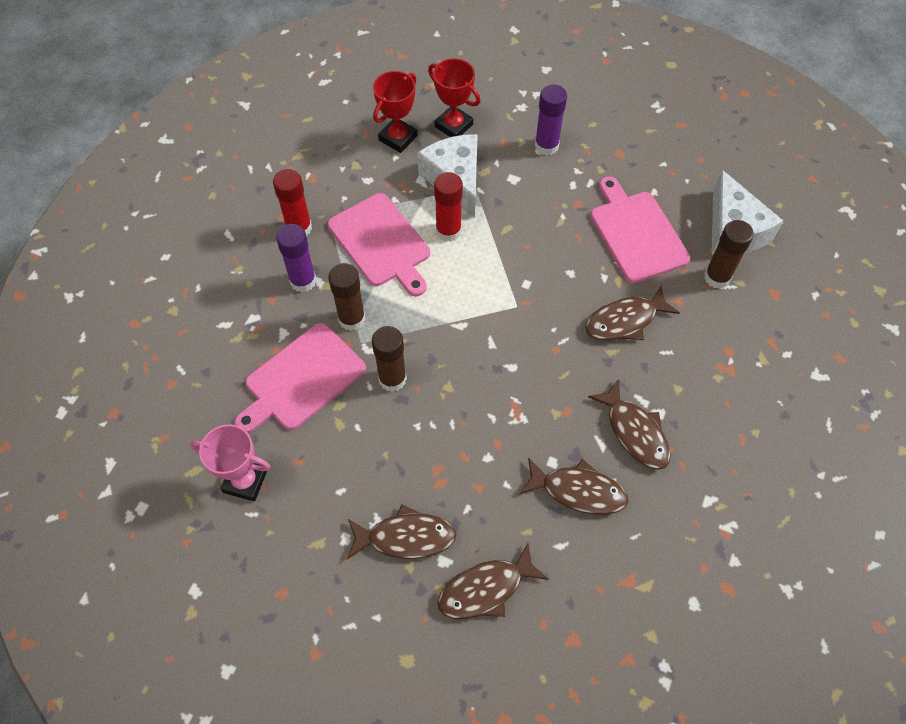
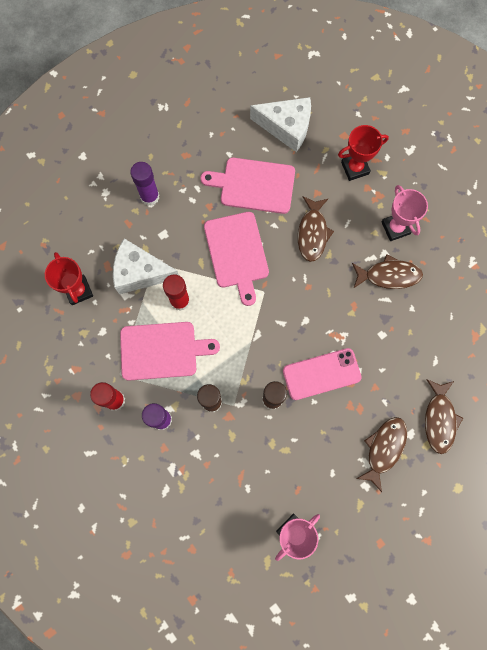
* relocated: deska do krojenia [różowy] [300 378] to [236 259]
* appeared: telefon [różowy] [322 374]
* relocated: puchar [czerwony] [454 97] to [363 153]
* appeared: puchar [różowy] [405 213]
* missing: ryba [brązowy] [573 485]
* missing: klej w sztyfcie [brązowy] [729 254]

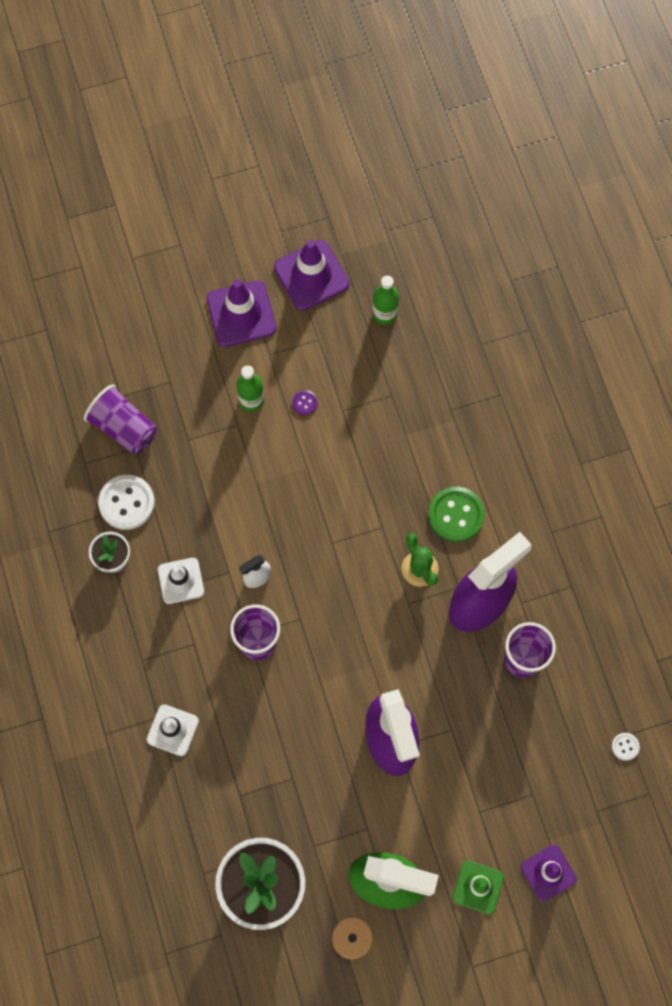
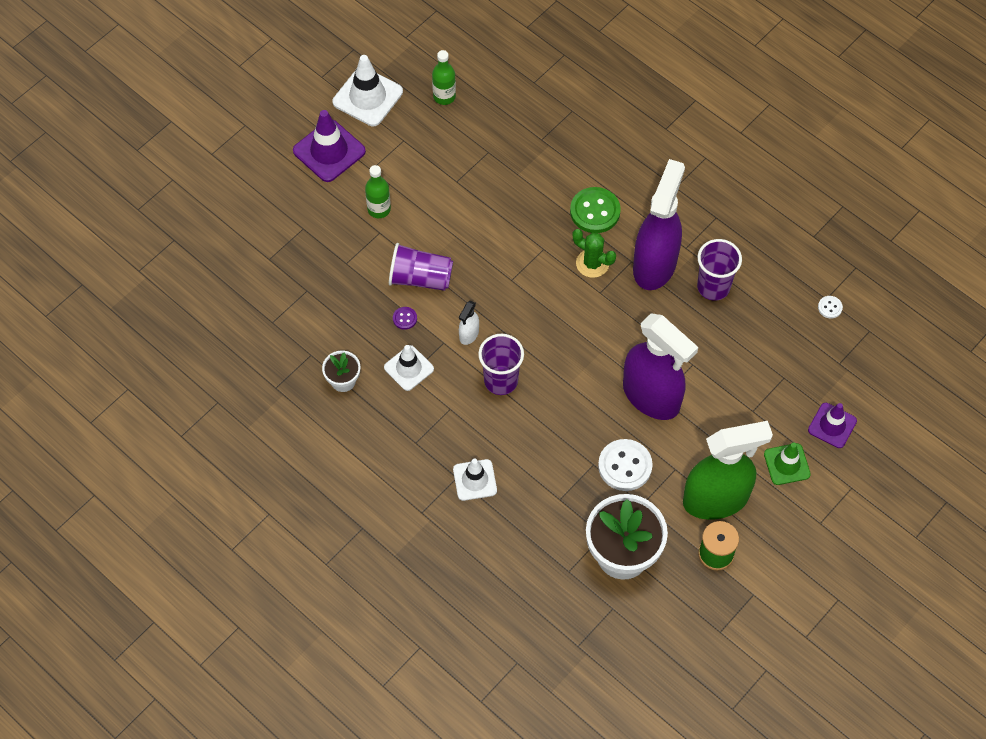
* colour: pachołek [fioletowy] [312 275] to pachołek [biały] [368 90]
* relocated: szklanka [fioletowy] [120 419] to [421 267]
* relocated: guzik [fioletowy] [305 402] to [405 318]
* relocated: guzik [biały] [126 502] to [625 465]

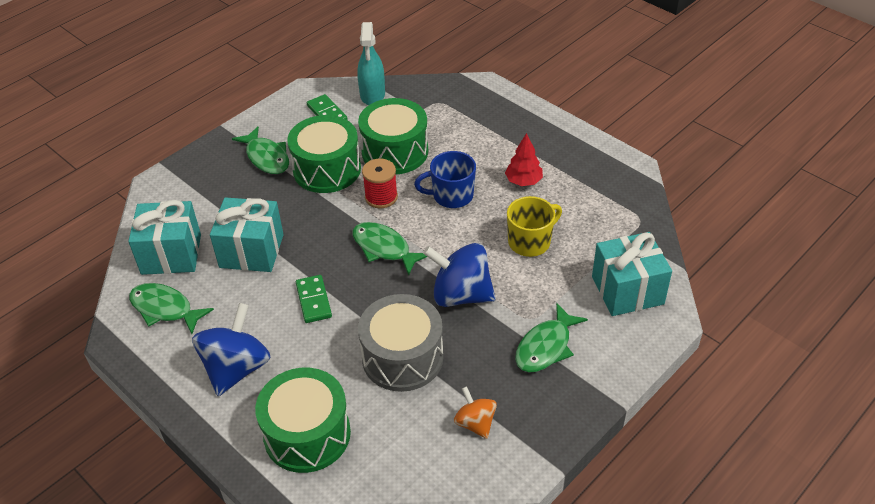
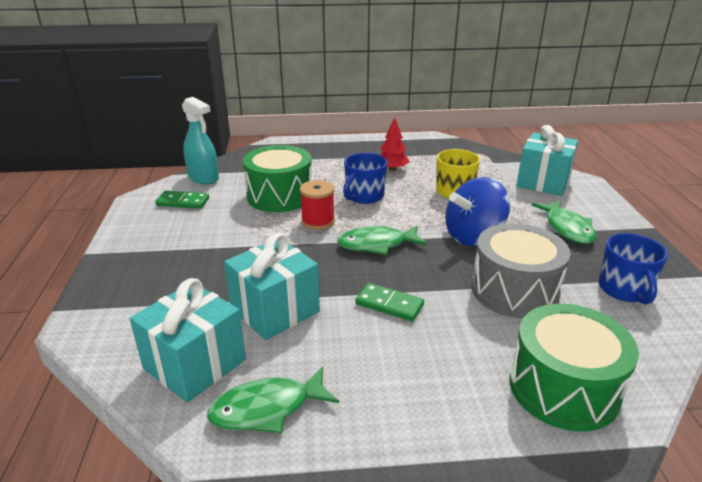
* exchanged: bączek [pomarańczowy] [475 412] to kubek [niebieski] [633 268]
* missing: bączek [niebieski] [231 349]
* missing: ryba [zielony] [260 150]
* missing: bęben [zielony] [324 154]

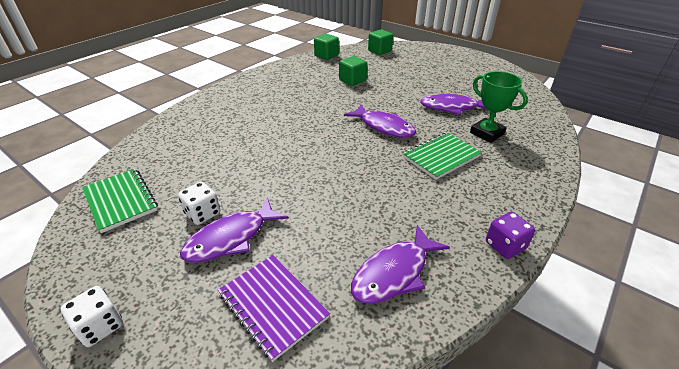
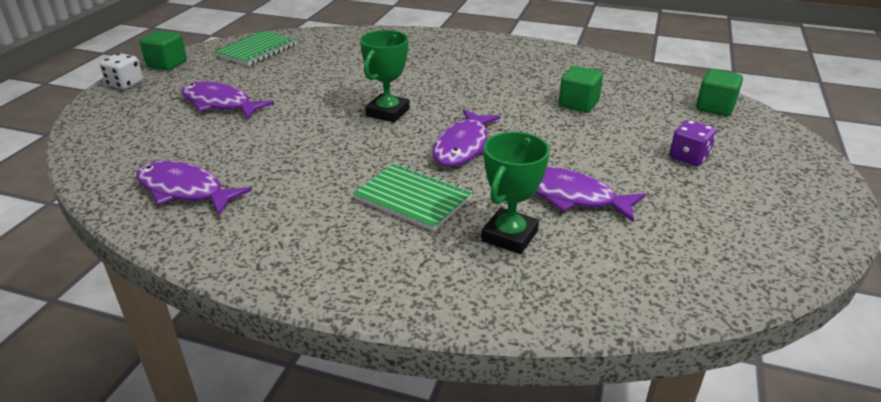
* relocated: sześcian [zielony] [326 47] to [163 50]
* appeared: puchar [zielony] [385 76]
* spun: ryba [fioletowy] [454 104] = [590 194] 45 degrees counterclockwise
* relocated: kostka do gry [fioletowy] [510 235] to [693 143]
* missing: kostka do gry [biały] [199 203]
* missing: zeszyt [fioletowy] [274 308]

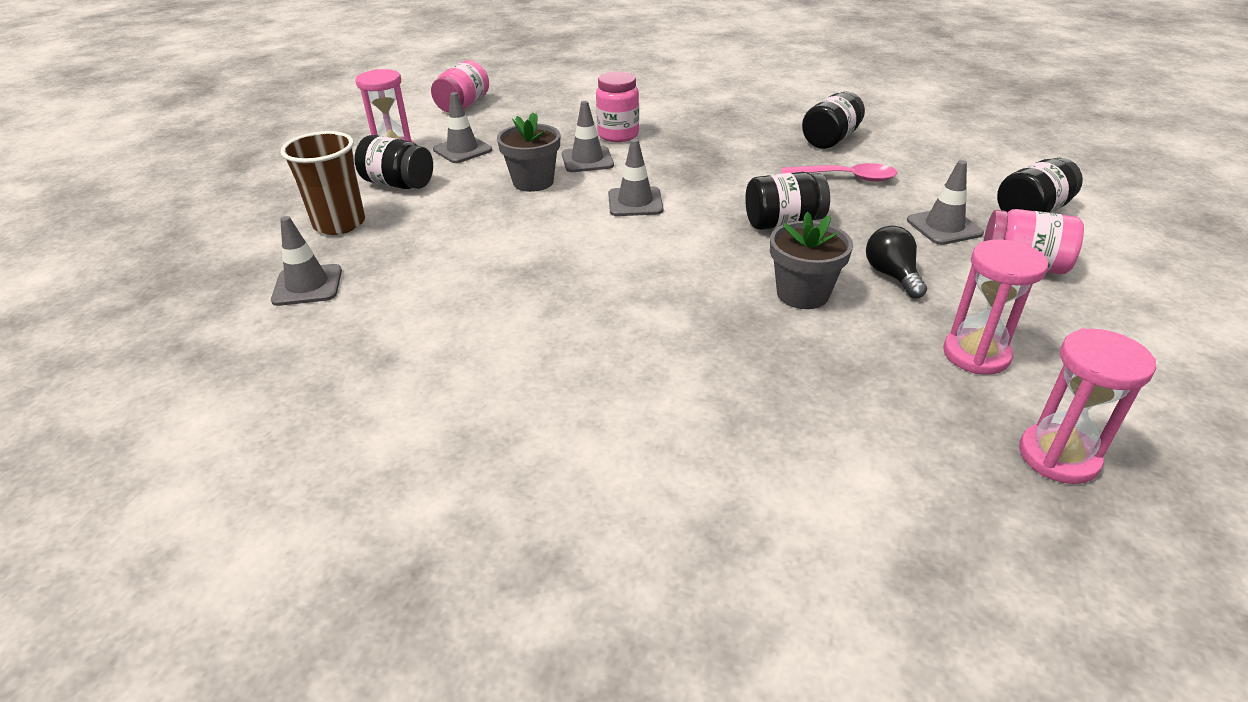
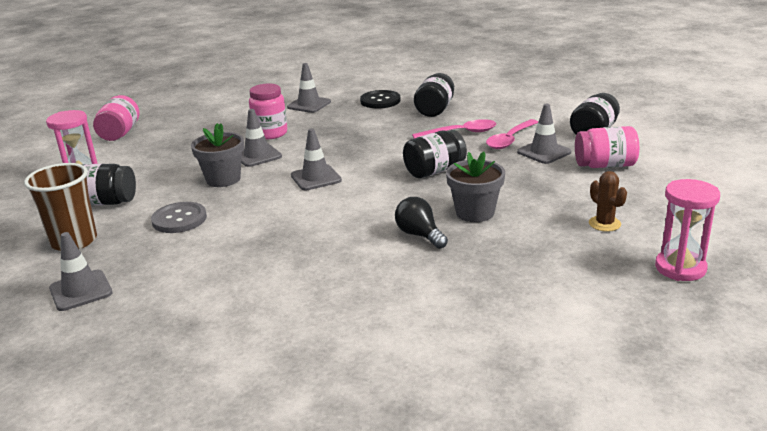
* appeared: guzik [szary] [179 217]
* relocated: pachołek [szary] [462 127] to [309 88]
* appeared: guzik [czarny] [380 99]
* relocated: żarówka [czarny] [896 262] to [421 223]
* appeared: łyżka [różowy] [512 134]
* exchanged: klepsydra [różowy] [995 307] to kaktus [brązowy] [608 201]

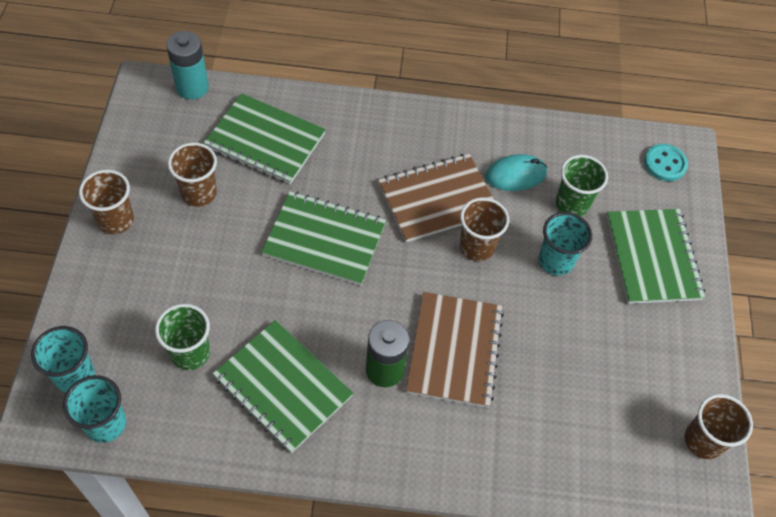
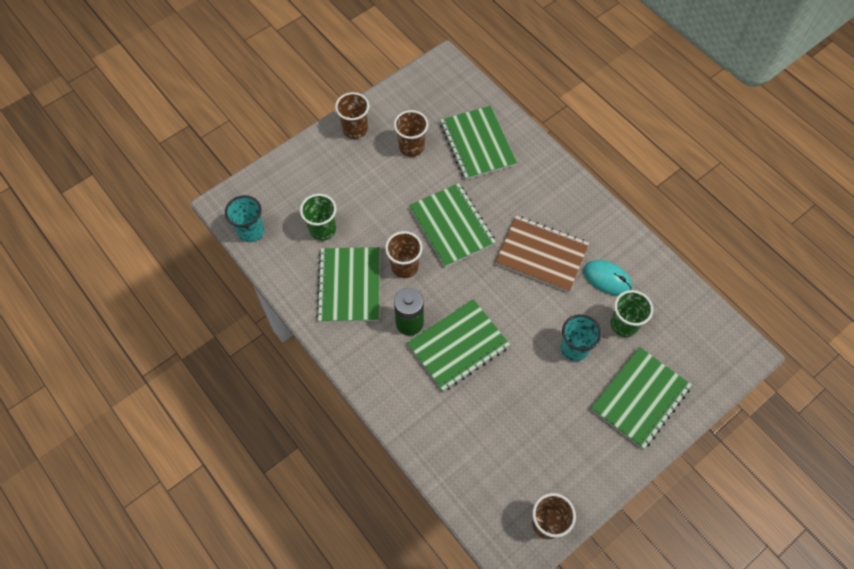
* relocated: szklanka [brązowy] [484 229] to [404 254]
* colour: zeszyt [brązowy] [455 350] to zeszyt [zielony] [458 345]
* missing: szklanka [turkusowy] [63 359]
* missing: bateria [turkusowy] [187 65]
* missing: guzik [turkusowy] [666 162]

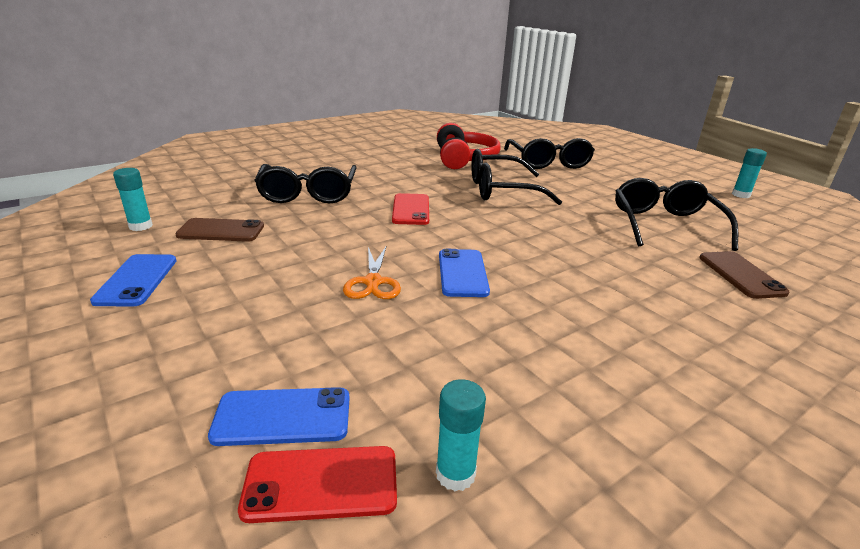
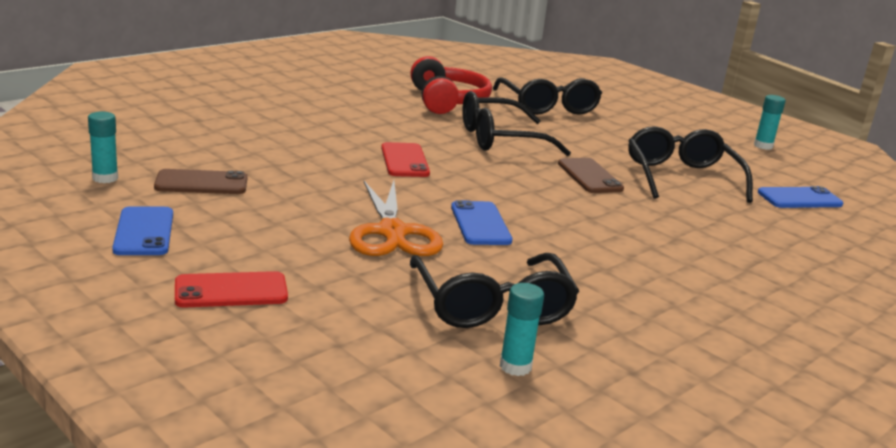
* relocated: telefon [czerwony] [317 484] to [231 289]
* size: nożyczki [pomarańczowy] [372 273] = [396 218] x1.59
* relocated: okulary [czarny] [305 184] to [494 290]
* relocated: telefon [brązowy] [744 275] to [591 175]
* relocated: telefon [niebieski] [279 416] to [800 197]

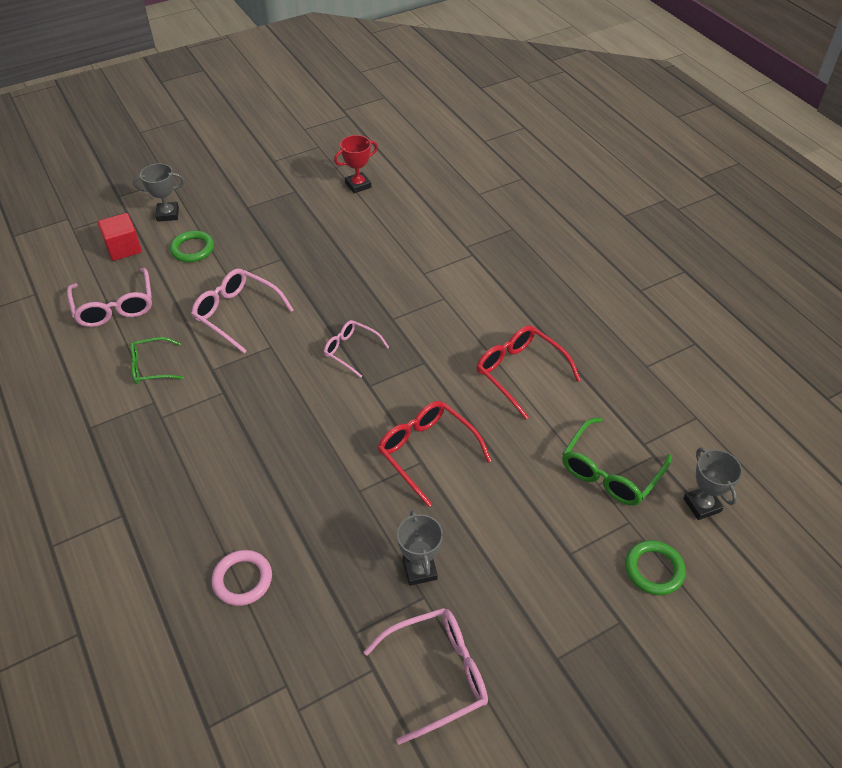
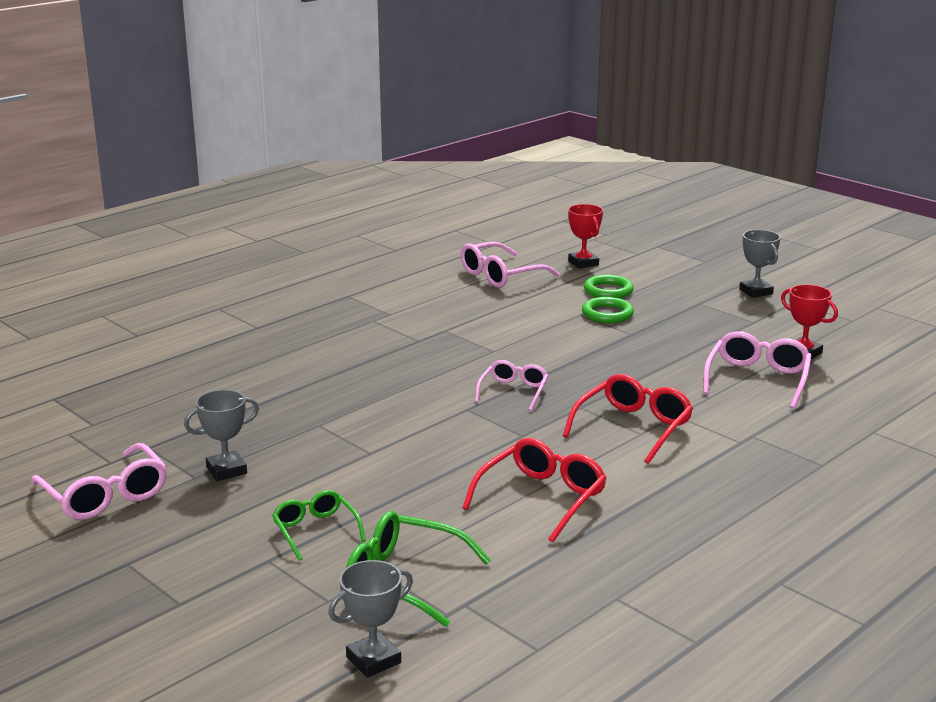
* relocated: okulary [zielony] [157 360] to [319 525]
* relocated: okulary [czerwony] [435 454] to [628 419]
* exchanged: sześcian [czerwony] [120 237] to puchar [czerwony] [585 236]
* relocated: pierścień [zielony] [655 567] to [608 310]
* relocated: okulary [różowy] [242 311] to [757 370]
* relocated: puchar [szary] [159 192] to [760 264]
* missing: pierścień [różowy] [242 578]

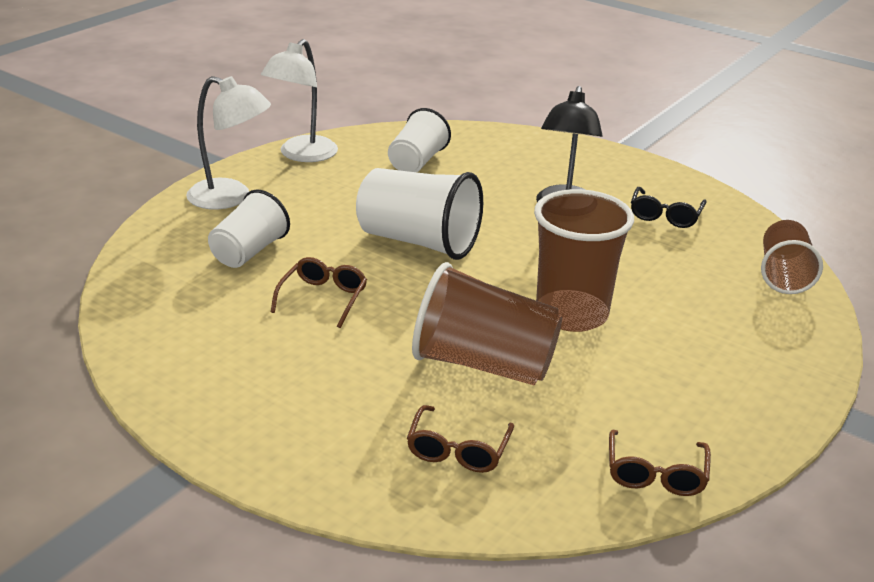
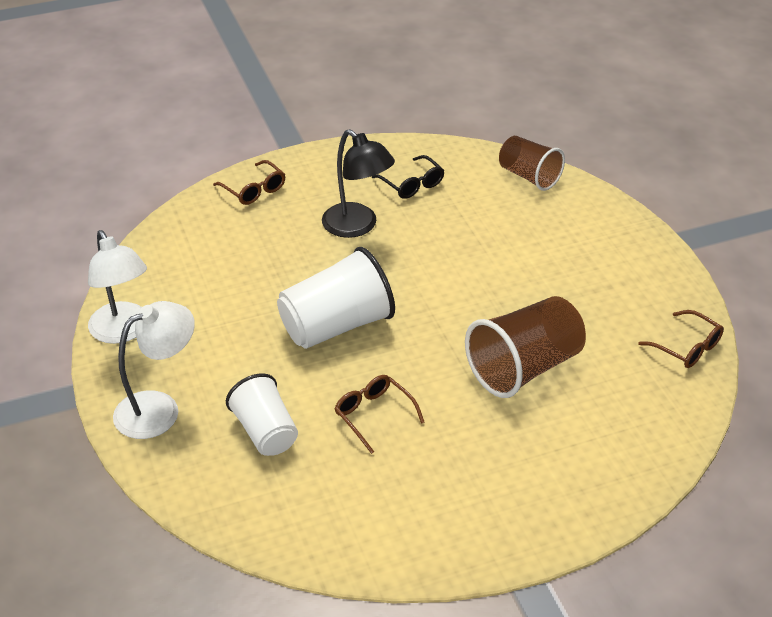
* relocated: okulary [brązowy] [460 439] to [249 182]
* missing: szklanka [biały] [419 140]
* missing: szklanka [brązowy] [584 260]

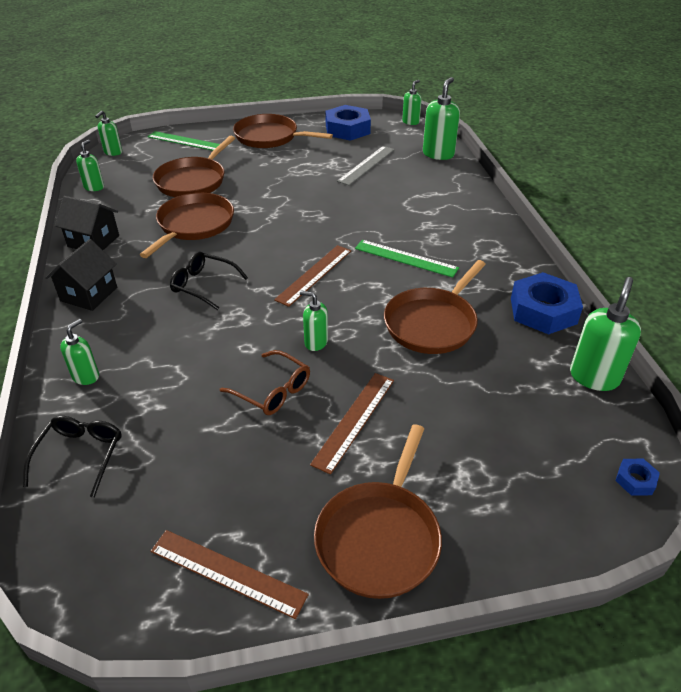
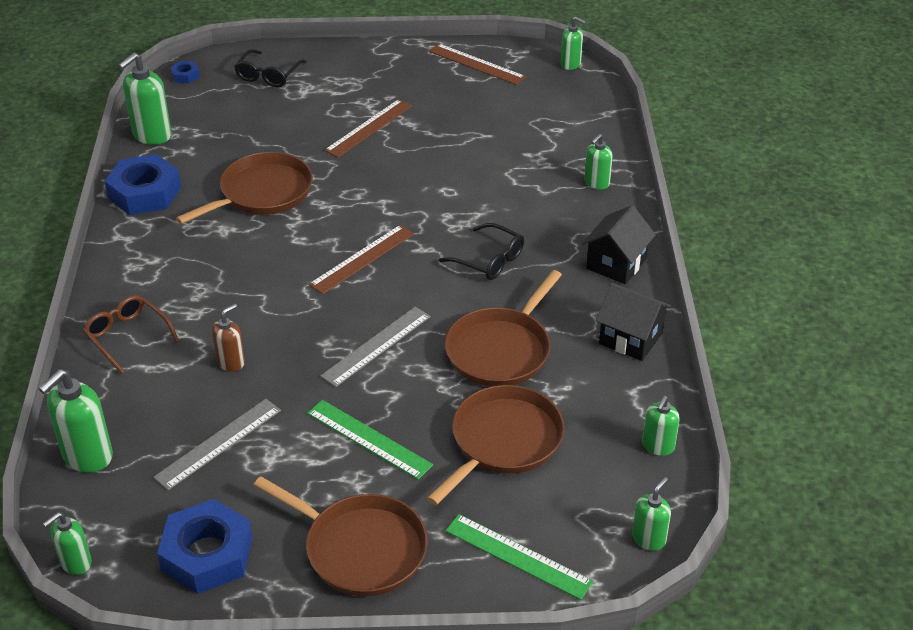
* relocated: okulary [brązowy] [265 382] to [131 334]
* appeared: dozownik mydła [brązowy] [228 338]
* relocated: okulary [czarny] [72 457] to [270 68]
* relocated: linijka [zielony] [407 259] to [370 440]
* appeared: linijka [szary] [375 347]
* relocated: dozownik mydła [zielony] [314 321] to [573 43]
* missing: patelnia [brązowy] [378 511]

